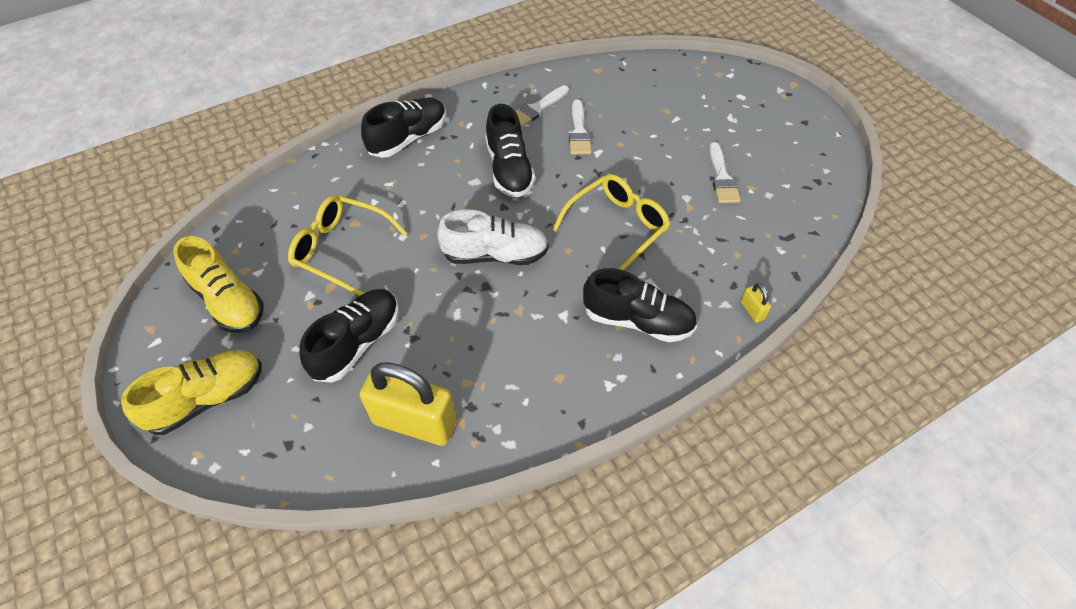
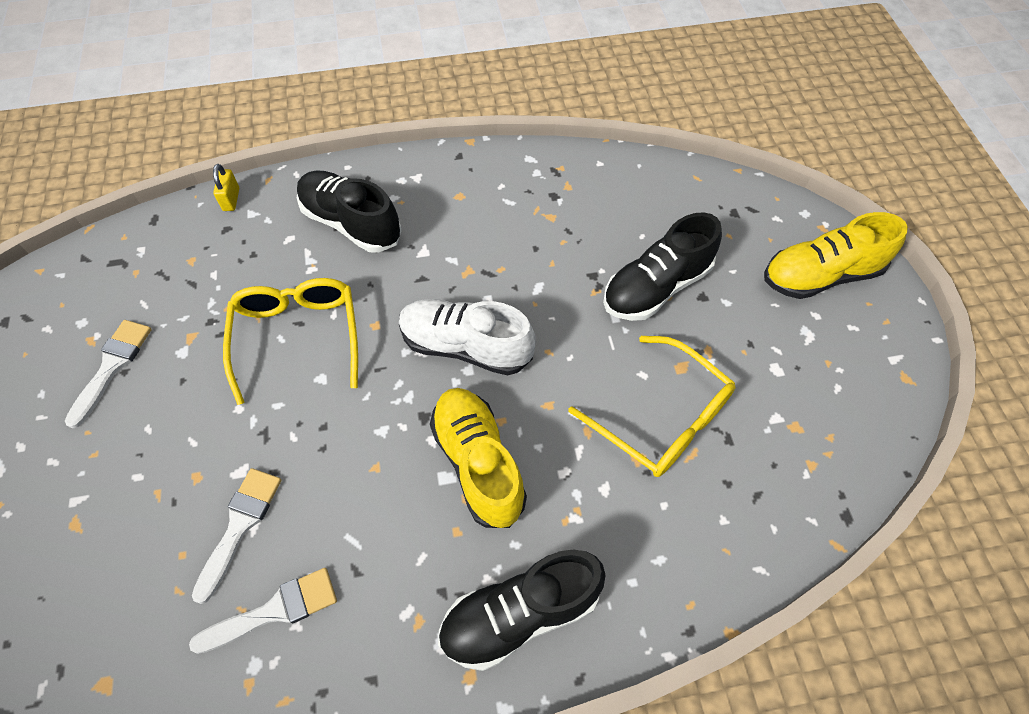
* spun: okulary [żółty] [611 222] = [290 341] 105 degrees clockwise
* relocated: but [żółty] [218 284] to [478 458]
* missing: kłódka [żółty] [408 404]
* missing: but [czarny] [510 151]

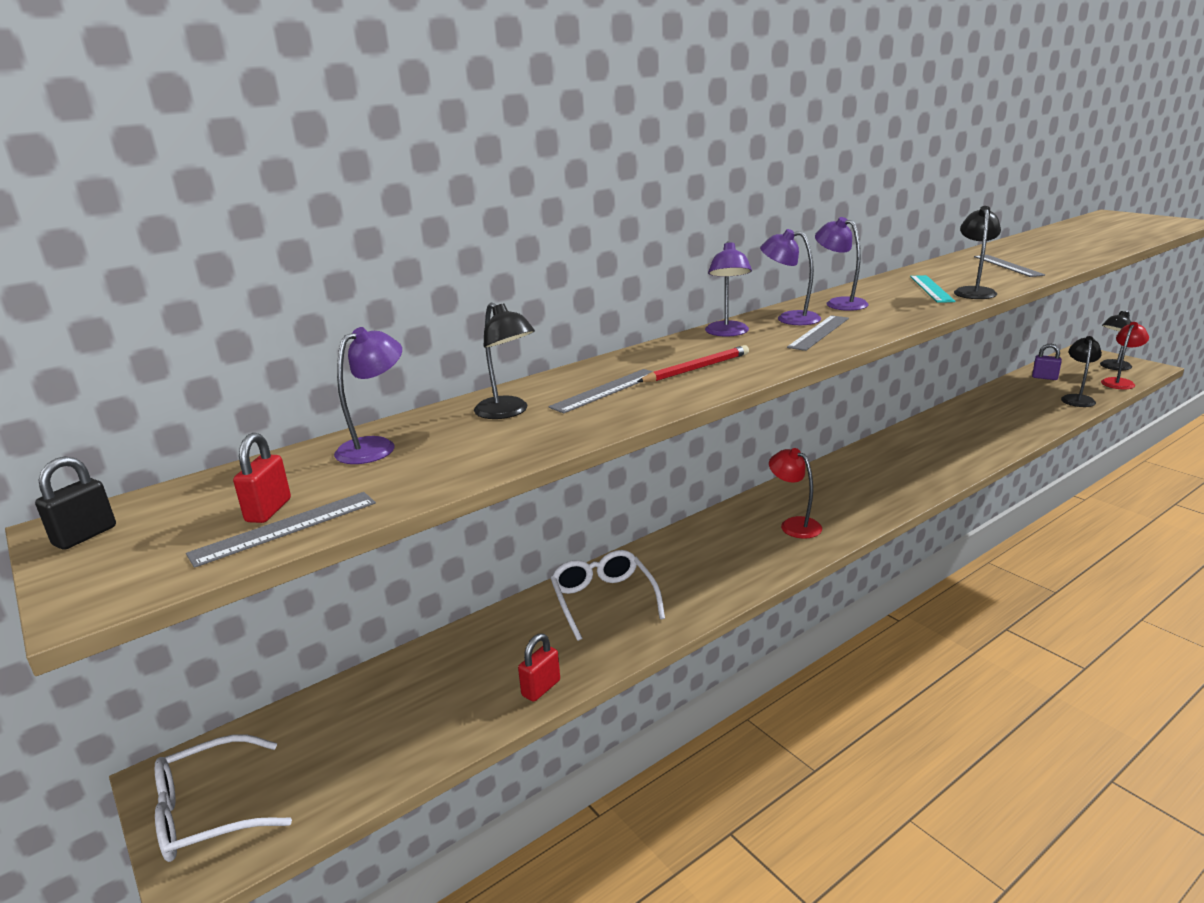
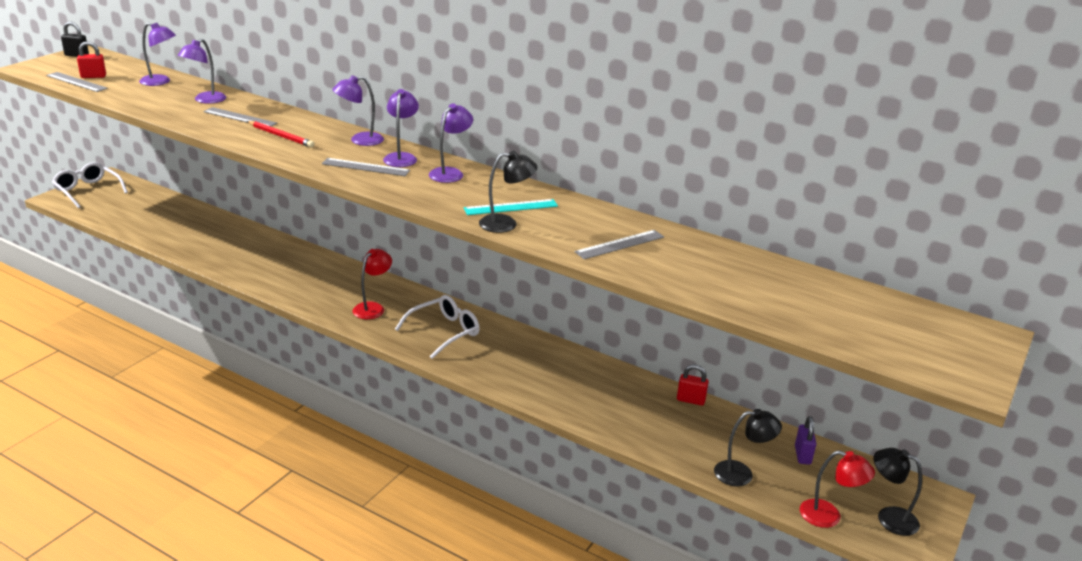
* colour: lampka [czarny] [504 361] to lampka [fioletowy] [201 71]
* relocated: okulary [biały] [607 595] to [437 327]
* relocated: kłódka [czerwony] [539 668] to [693 385]

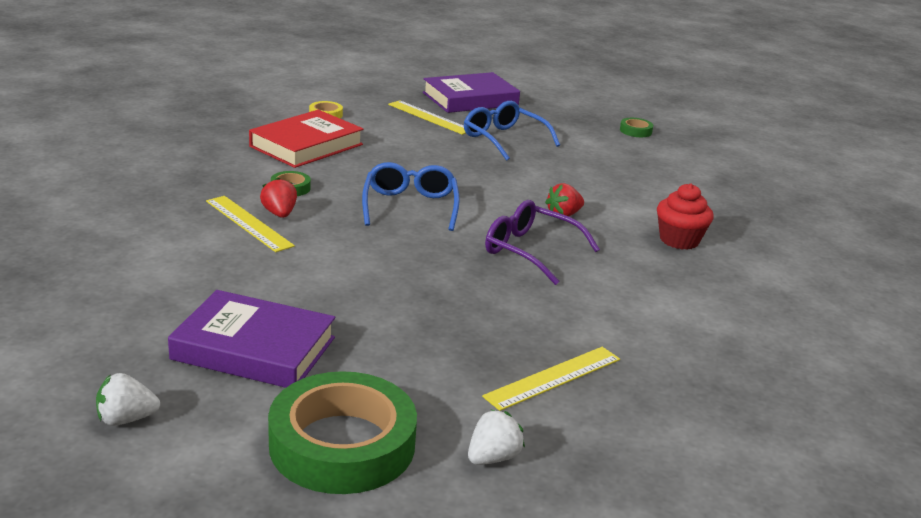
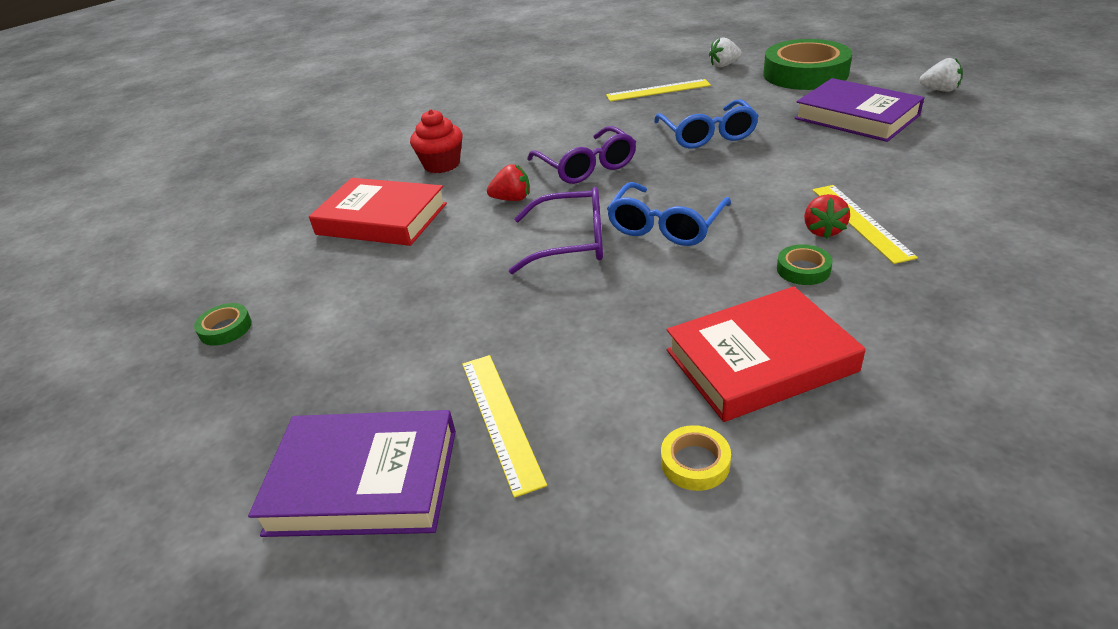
* appeared: książka [czerwony] [378 212]
* appeared: okulary [fioletowy] [556 230]
* relocated: okulary [niebieski] [512 131] to [706 124]

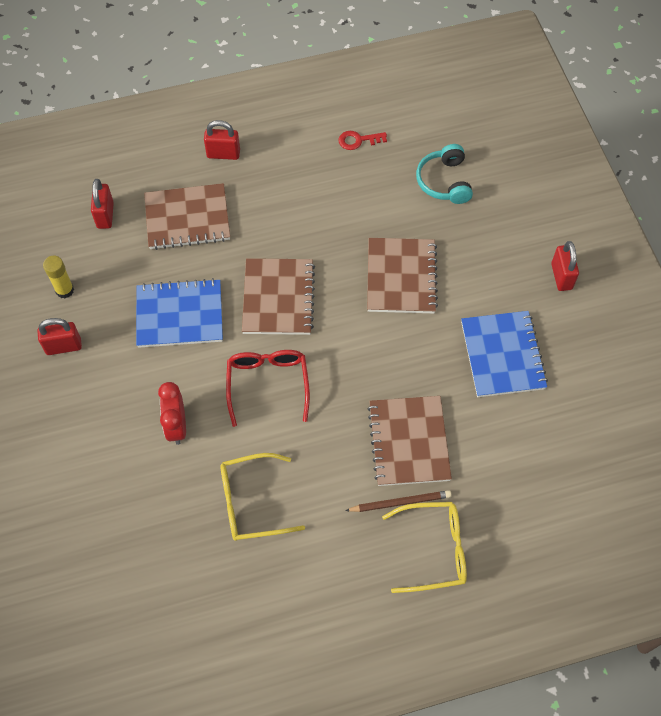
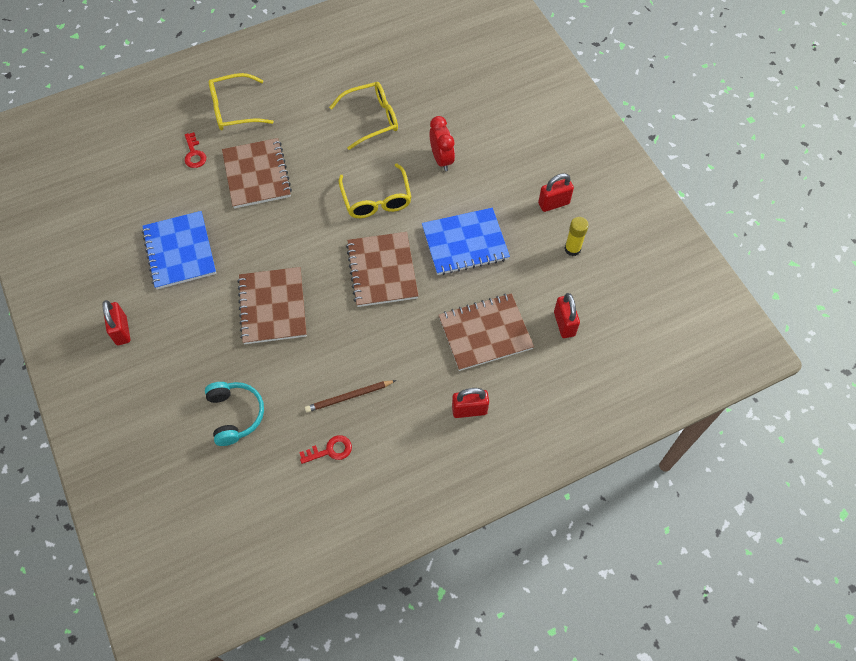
* appeared: klucz [czerwony] [195 150]
* relocated: ołówek [brązowy] [398 501] to [350 396]
* colour: okulary [czerwony] [268 388] to okulary [żółty] [375 190]

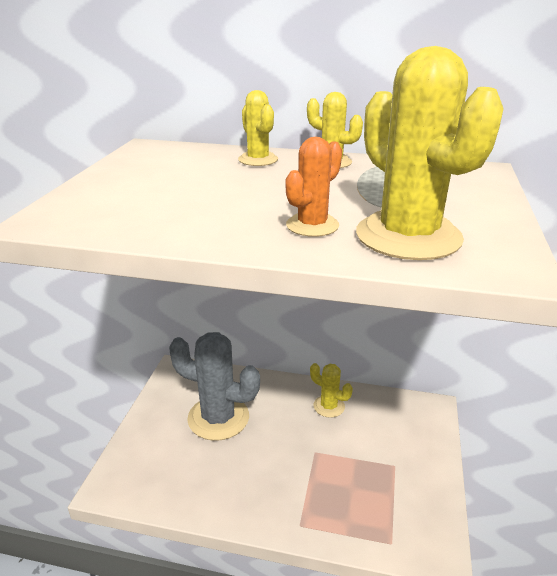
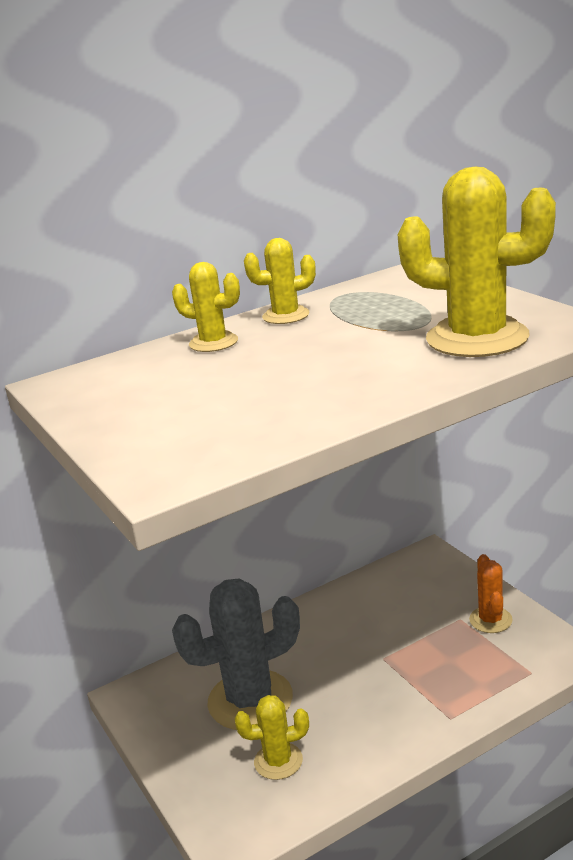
* relocated: kaktus [żółty] [331 390] to [271 737]
* relocated: kaktus [pomarańczowy] [314 187] to [491 593]

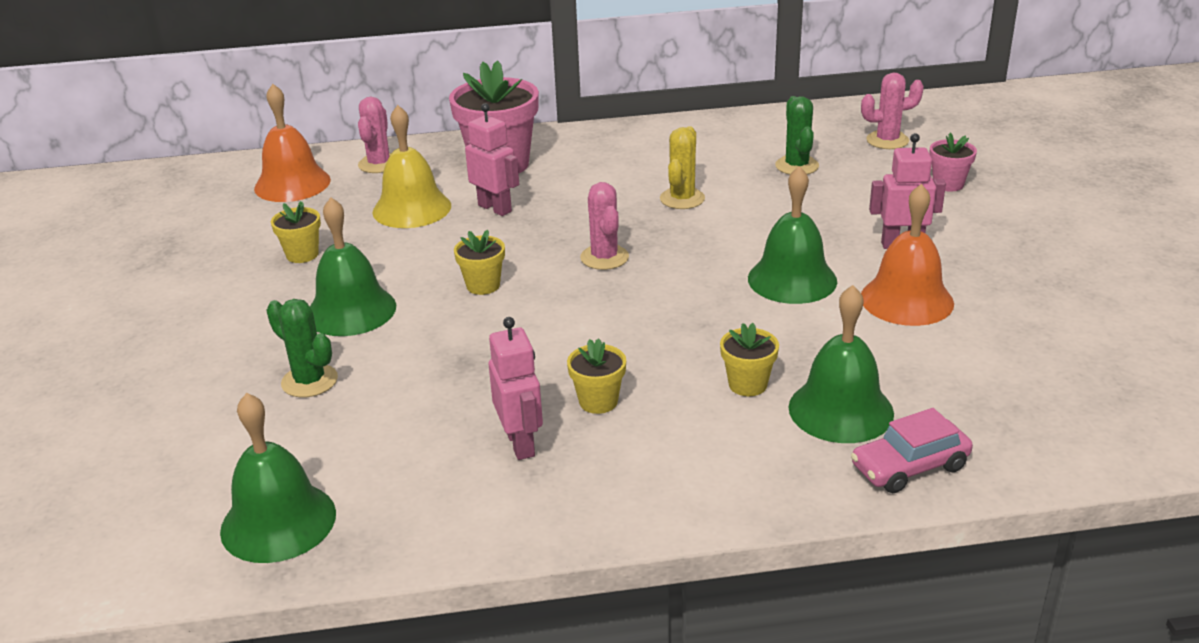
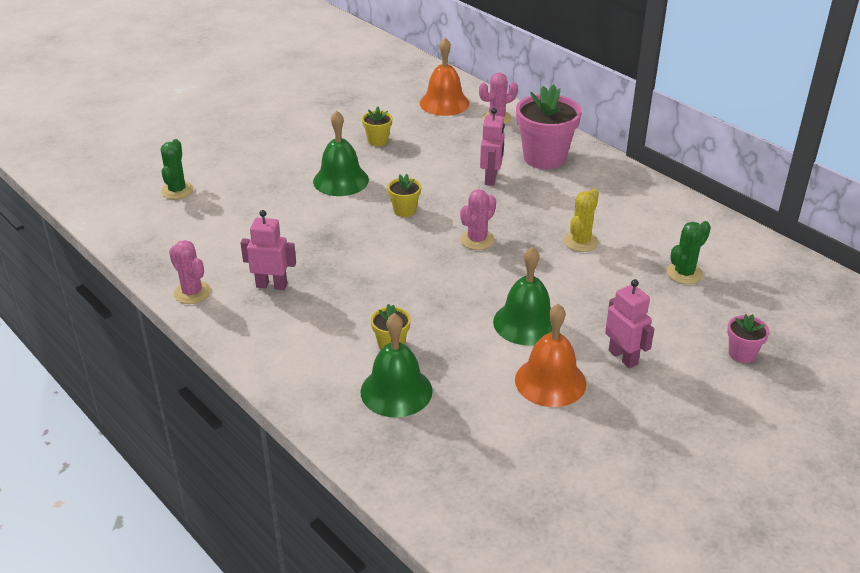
* relocated: kaktus [zielony] [302 348] to [177 169]
* relocated: kaktus [różowy] [892 111] to [190 272]
* spun: robot [różowy] [516 388] = [268 250] 120 degrees counterclockwise
* spun: kaktus [żółty] [682 167] = [581 220] 45 degrees counterclockwise
* missing: dzwonek [zielony] [278 478]
* missing: dzwonek [żółty] [412 166]
* missing: doniczka [żółty] [596 376]
* missing: samochód [różowy] [912 450]

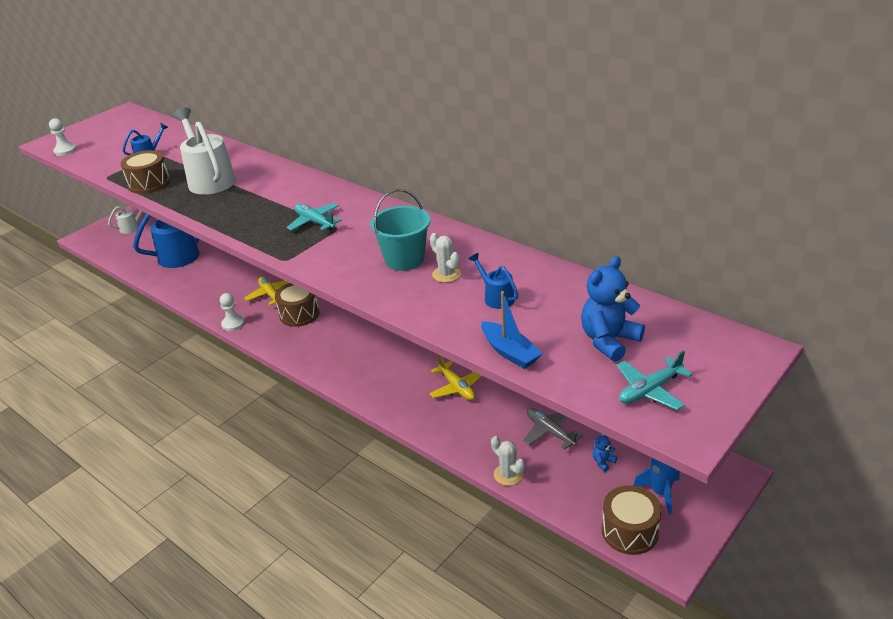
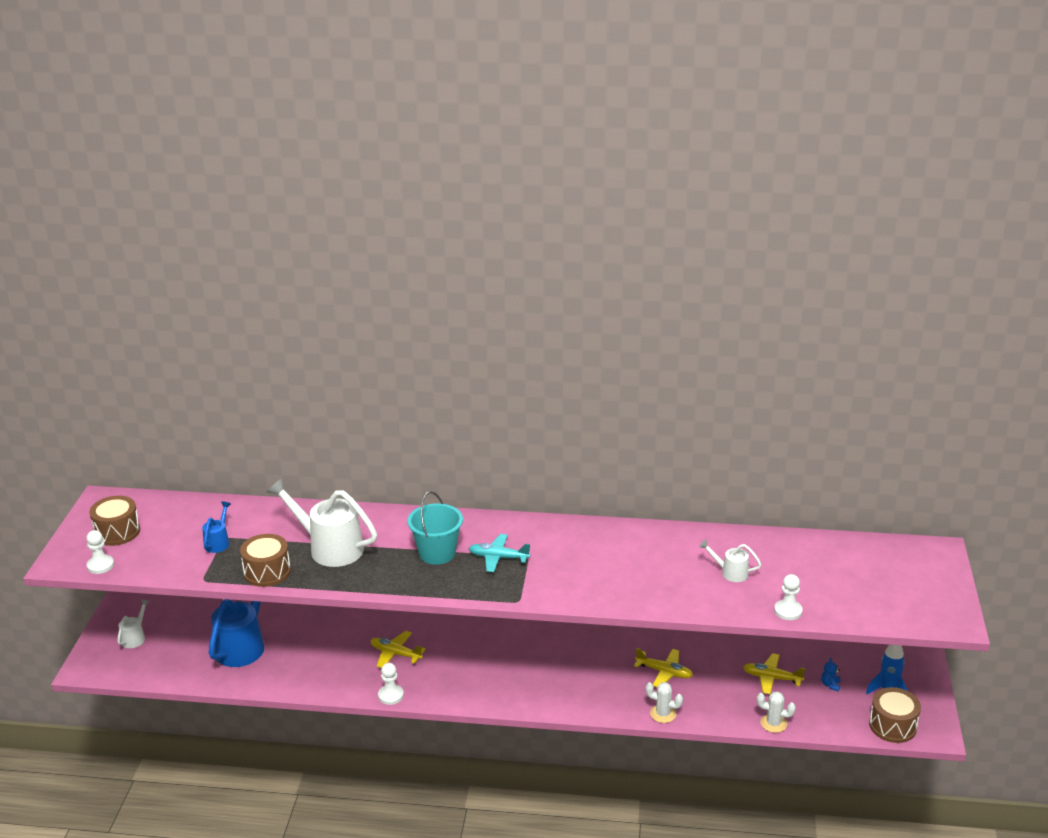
* relocated: bęben [brązowy] [297 305] to [114 521]
* relocated: wiadro [turkusowy] [400 230] to [435 528]
* relocated: kaktus [biały] [445 258] to [664 702]
* colour: konewka [niebieski] [493 281] to konewka [biały] [730 561]
* colour: samolot [szary] [553 429] to samolot [żółty] [774 673]
* exchanged: łódka [niebieski] [512 330] to pionek [biały] [788 597]
* missing: miś [niebieski] [613 309]
* missing: samolot [turkusowy] [655 380]

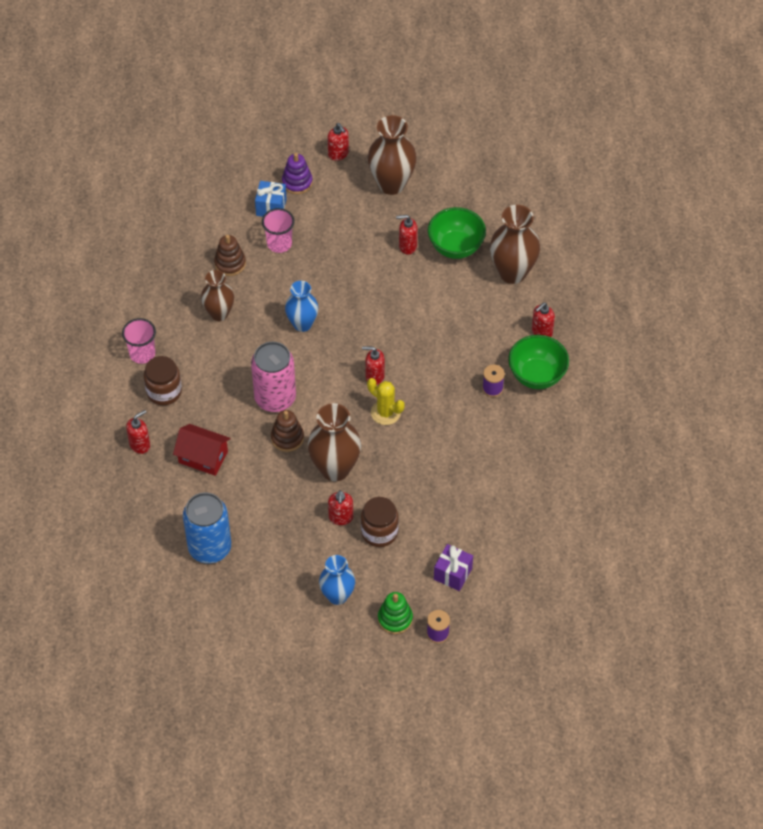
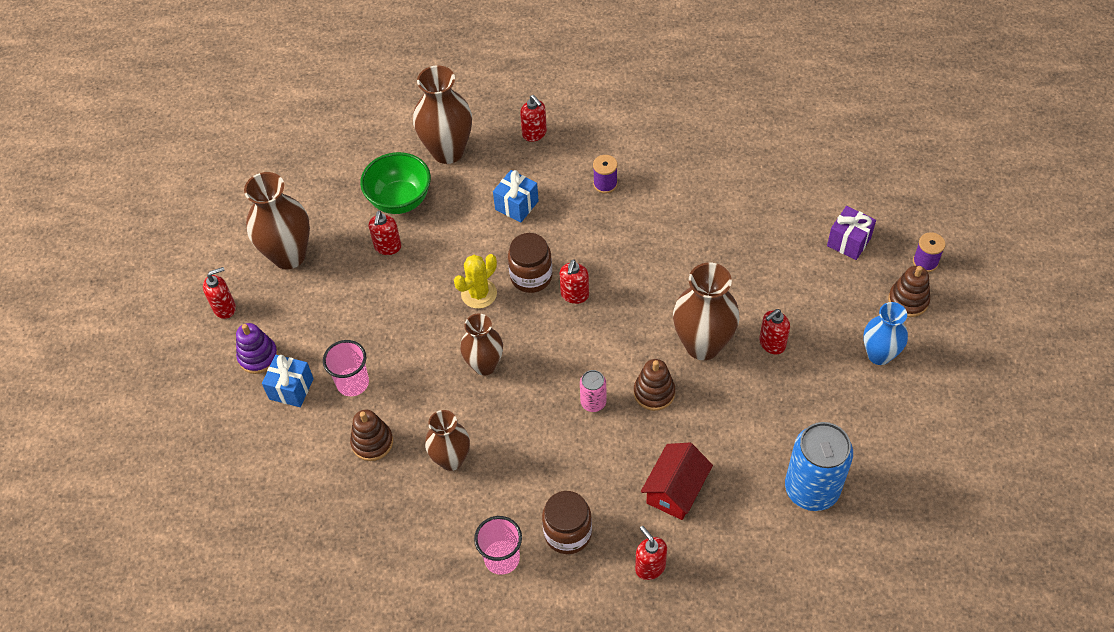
* relocated: kaktus [żółty] [385 401] to [475 281]
* colour: wazon [niebieski] [301 306] to wazon [brązowy] [481 344]
* appeared: prezent [niebieski] [516 196]
* relocated: słoik [brązowy] [380 522] to [530 263]
* size: puszka [różowy] [273 377] = [593 391] x0.49
* spun: dozownik mydła [czerwony] [340 507] = [774 331] 135 degrees clockwise
* colour: zabawka nakładanka [zielony] [395 613] to zabawka nakładanka [brązowy] [909 291]
* missing: miska [zielony] [538 362]

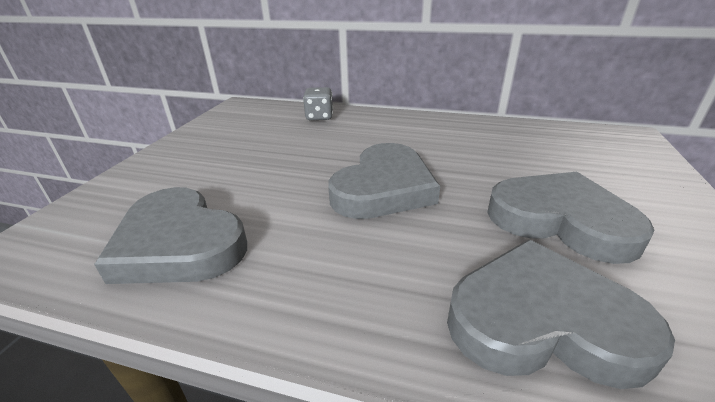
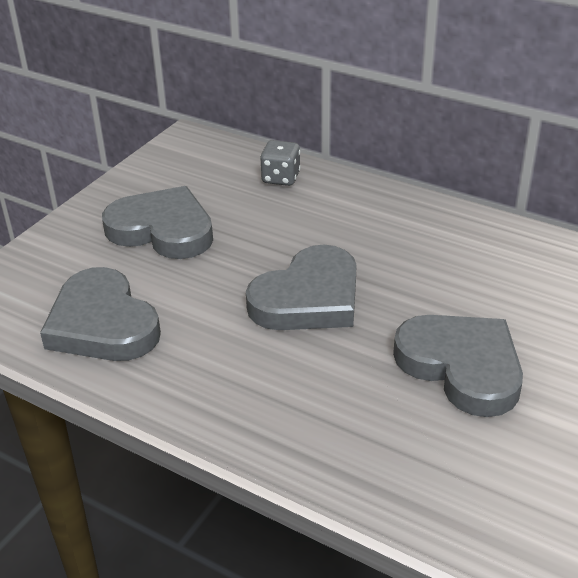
* relocated: serce [szary] [561 314] to [157 222]

